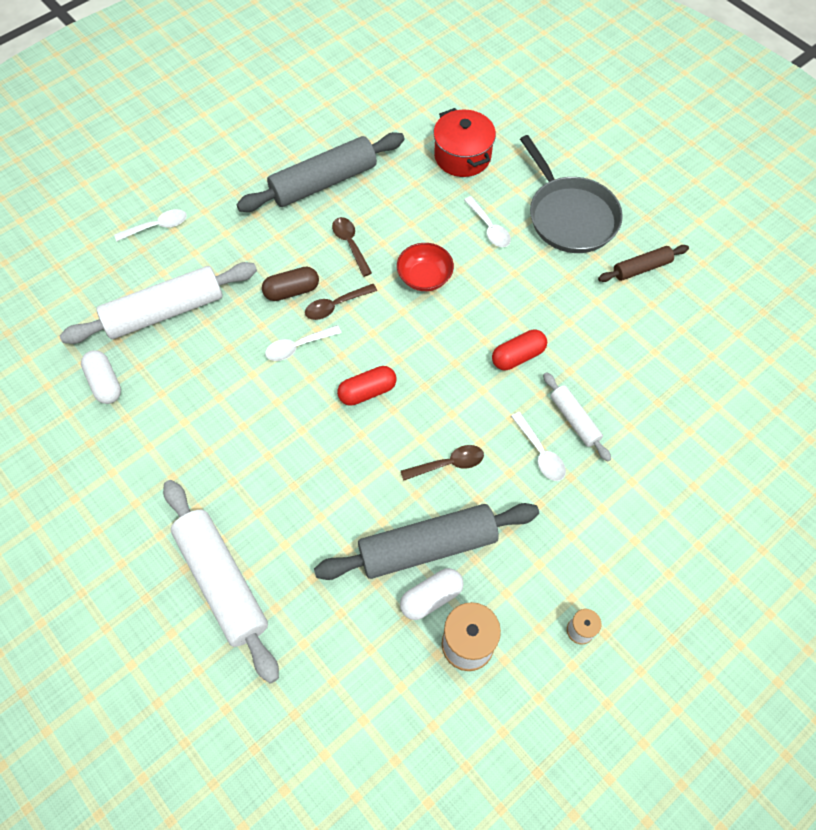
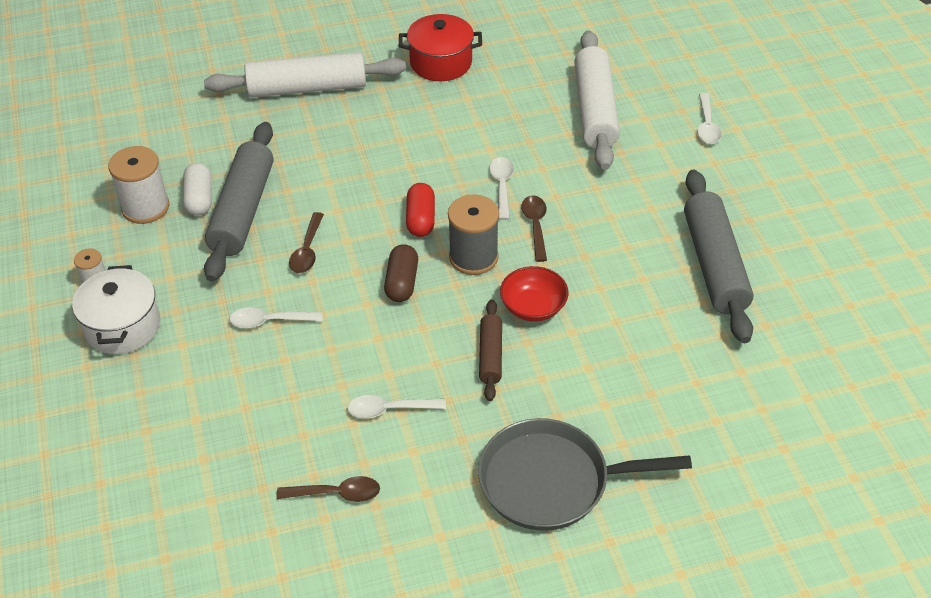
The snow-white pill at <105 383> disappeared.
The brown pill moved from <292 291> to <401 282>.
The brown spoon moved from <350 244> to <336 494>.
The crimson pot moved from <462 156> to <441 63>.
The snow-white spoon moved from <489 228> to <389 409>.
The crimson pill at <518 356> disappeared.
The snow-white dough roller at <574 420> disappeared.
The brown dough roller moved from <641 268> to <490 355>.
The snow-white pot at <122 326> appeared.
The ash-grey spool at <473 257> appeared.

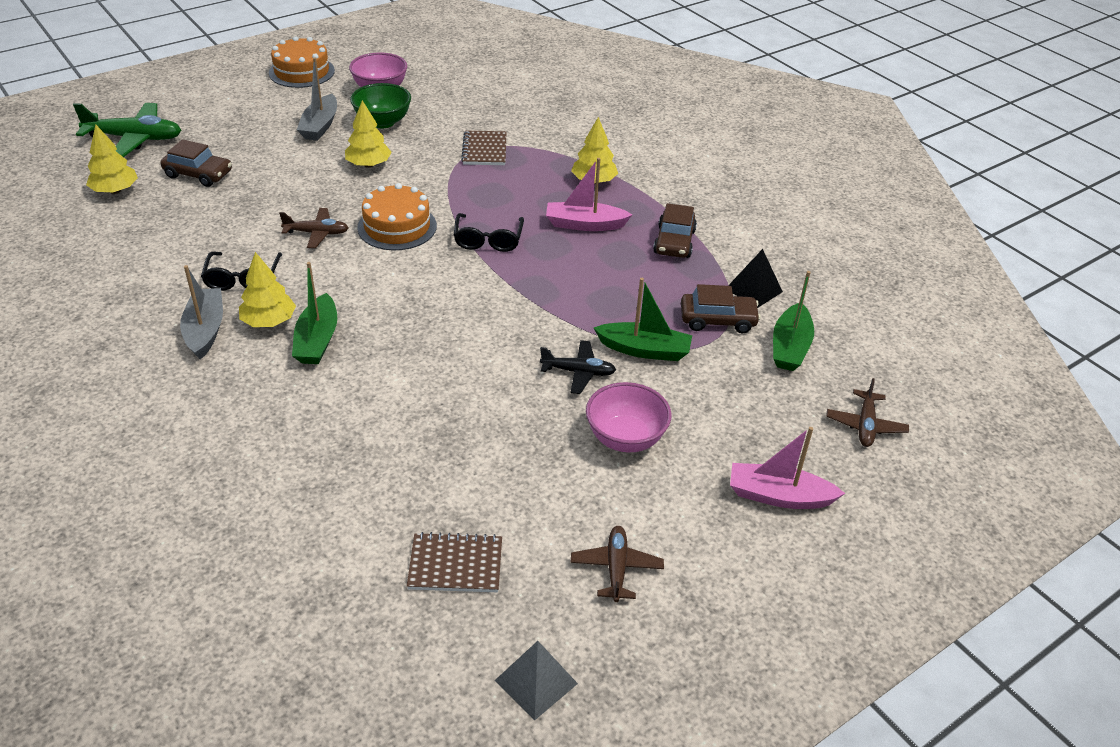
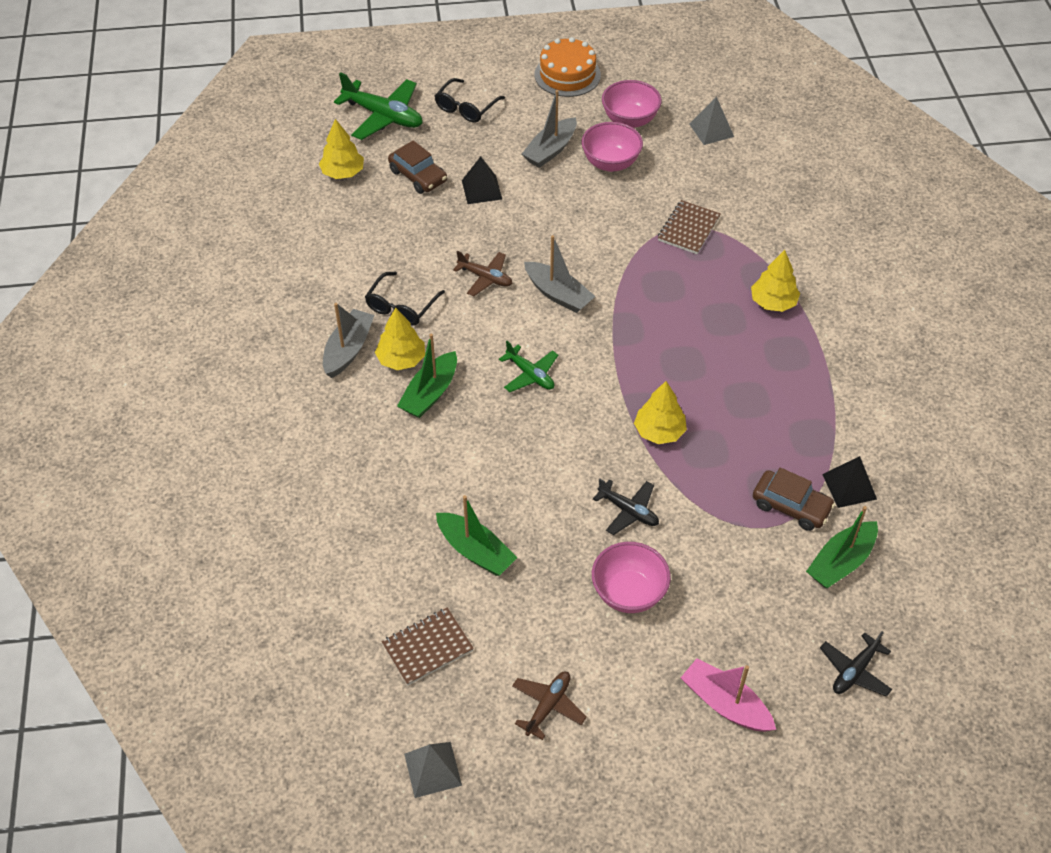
The golden tree moved from <368 164> to <659 431>.
The leaf-green serving bowl at <383 122> became the rose-pink serving bowl at <610 163>.
The orange-coloured layer cake at <397 227> was replaced by the ash-grey sailboat at <558 294>.
The brown notebook at <455 565> turned 60 degrees counterclockwise.
The jet-black spectacles moved from <488 240> to <466 108>.
The rose-pink sailboat at <584 224> disappeared.
The leaf-green sailboat moved from <644 350> to <475 551>.
The brown toy car at <674 242> disappeared.
The brown aeroplane at <865 425> became the jet-black aeroplane at <854 671>.
The jet-black pyramid shape at <481 189> appeared.
The leaf-green aeroplane at <530 375> appeared.
The ash-grey pyramid shape at <711 130> appeared.

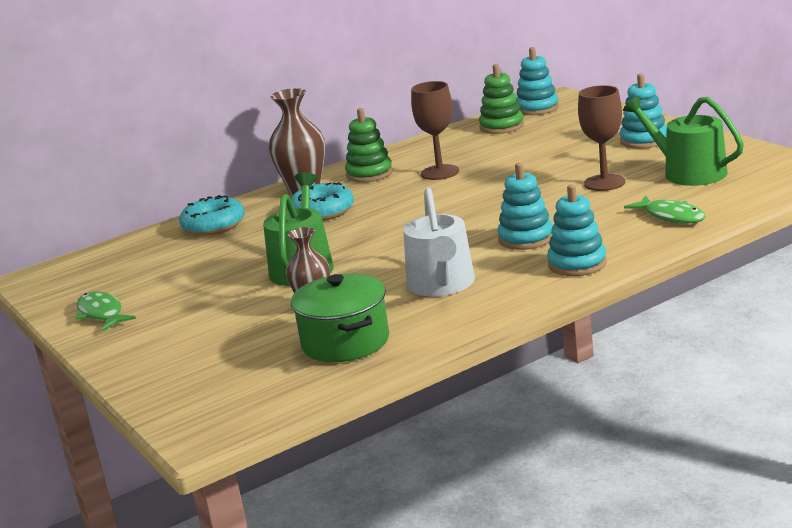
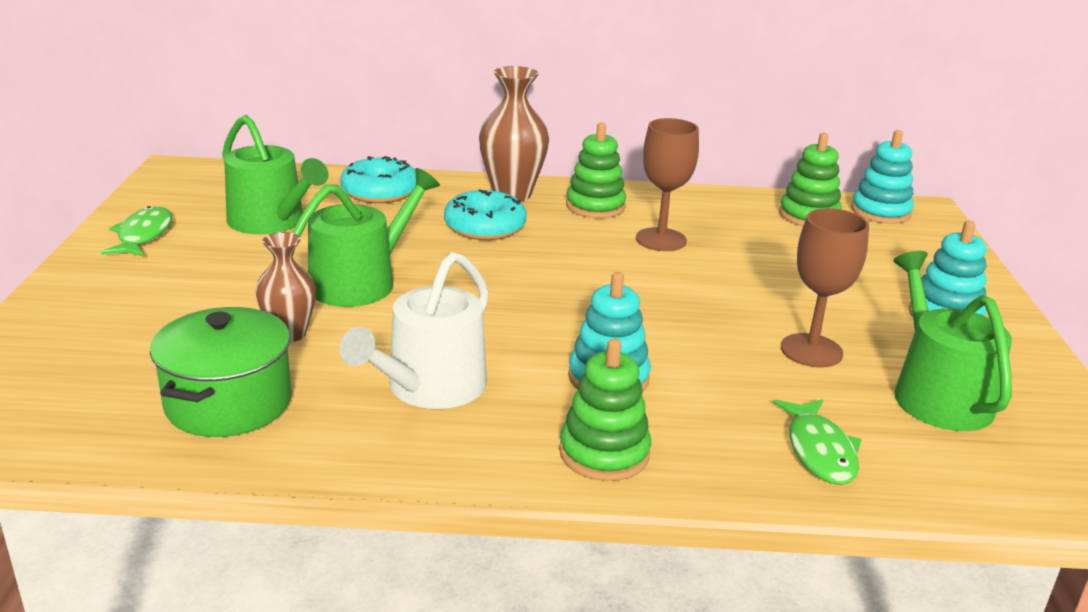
The turquoise stacking rings at <577 264> became the leaf-green stacking rings at <604 453>.
The leaf-green sprinkling can at <271 221> appeared.

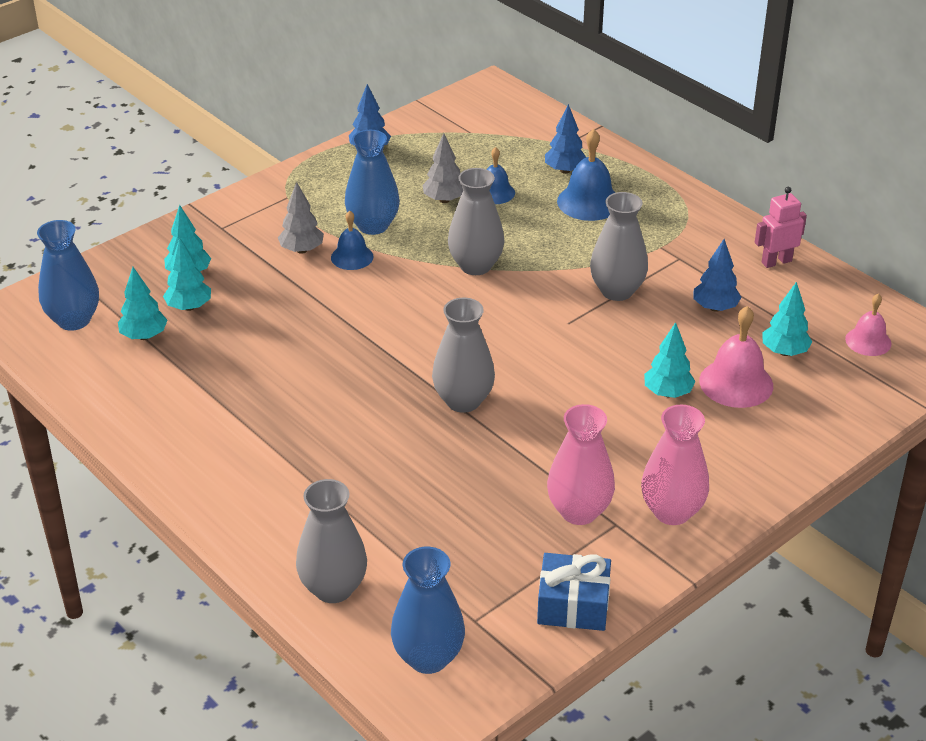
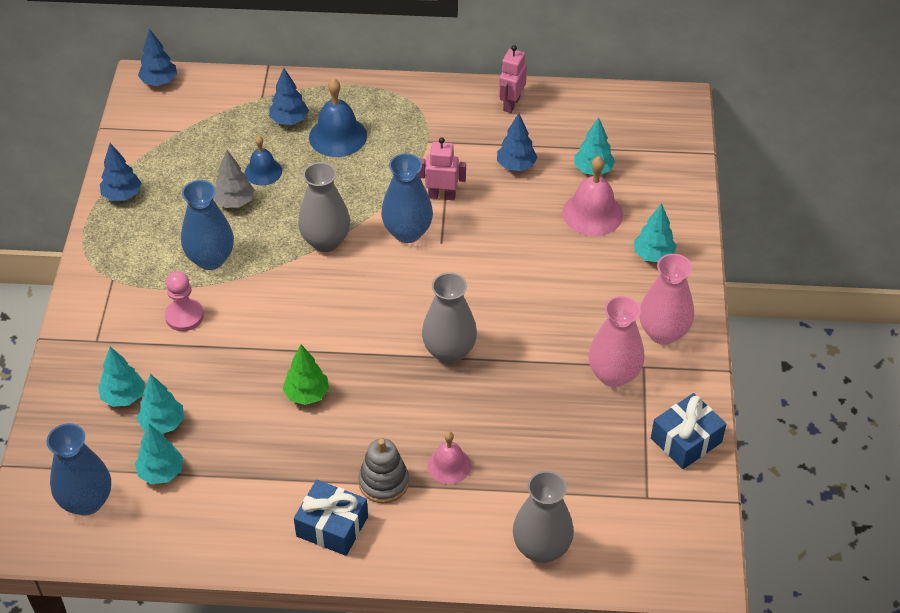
The ash-grey tree at <301 250> was replaced by the rose-pink chess pawn at <184 316>.
The blue school bell at <352 257> disappeared.
The blue tall vase moved from <428 657> to <407 232>.
The ash-grey tall vase at <617 291> was replaced by the rose-pink robot figure at <442 195>.
The turquoise tree moved from <667 393> to <653 255>.
The rose-pink school bell moved from <868 341> to <449 465>.
The blue tree at <159 82> appeared.
The leaf-green tree at <307 394> appeared.
The blue wrapped gift at <332 526> appeared.
The ash-grey stacking rings at <383 482> appeared.

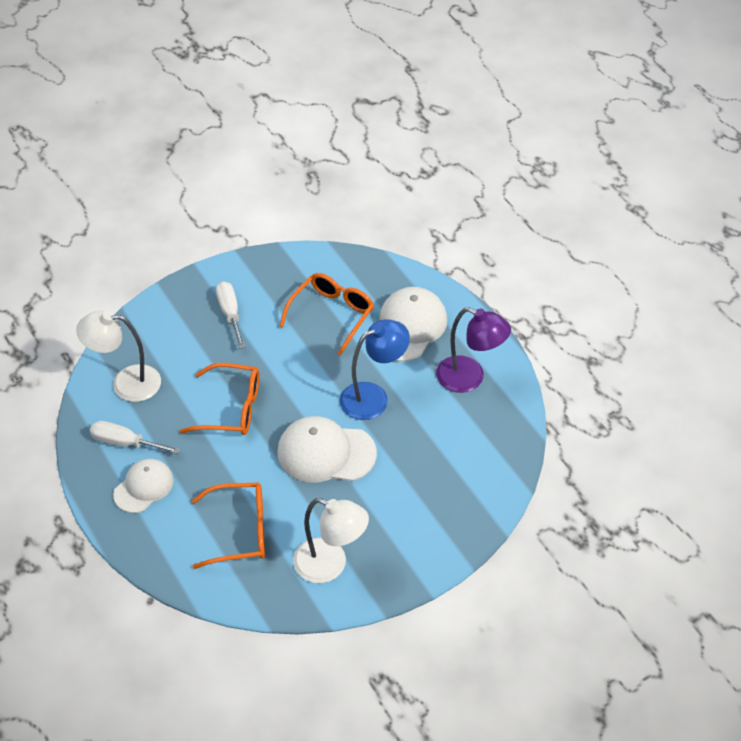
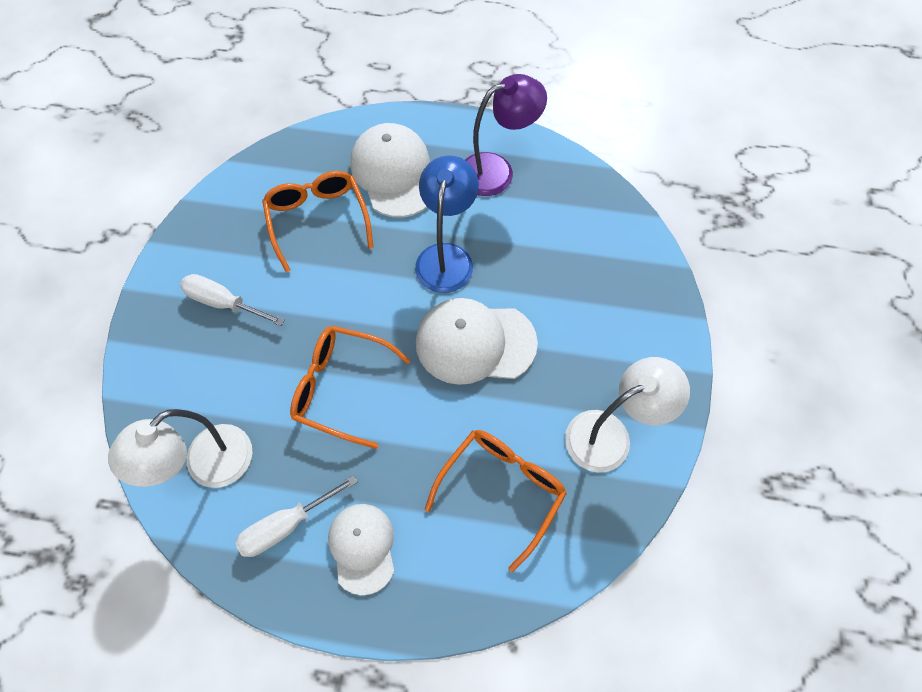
The orange-coloured spectacles at <231 408> turned 120 degrees counterclockwise.
The snow-white baseball cap at <326 453> turned 45 degrees clockwise.

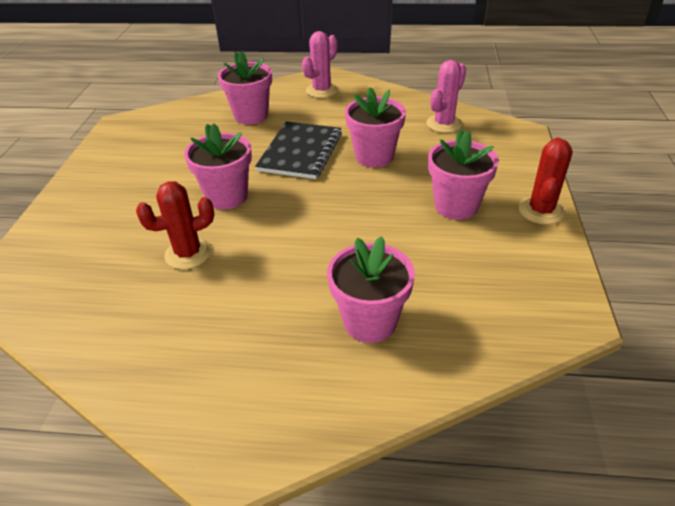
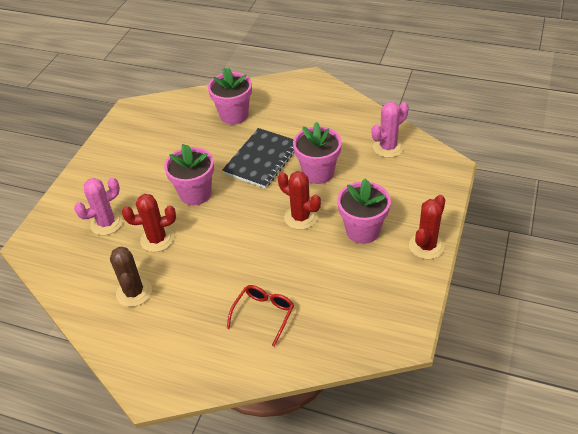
The rose-pink saguaro cactus moved from <321 90> to <107 223>.
The rose-pink flower pot at <370 321> was replaced by the crimson spectacles at <263 314>.
The brown saguaro cactus at <134 292> appeared.
The crimson saguaro cactus at <300 217> appeared.

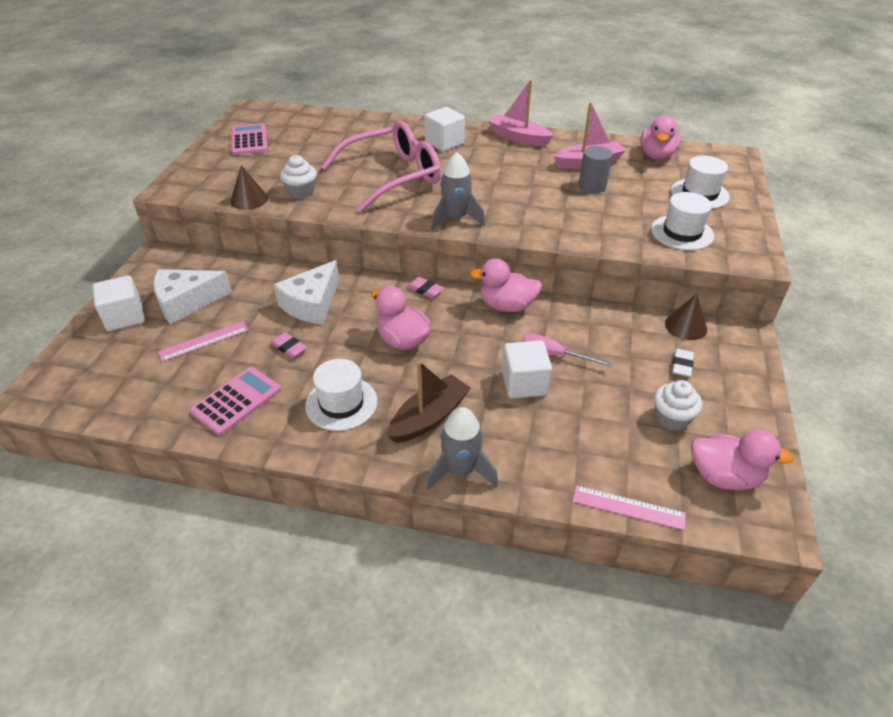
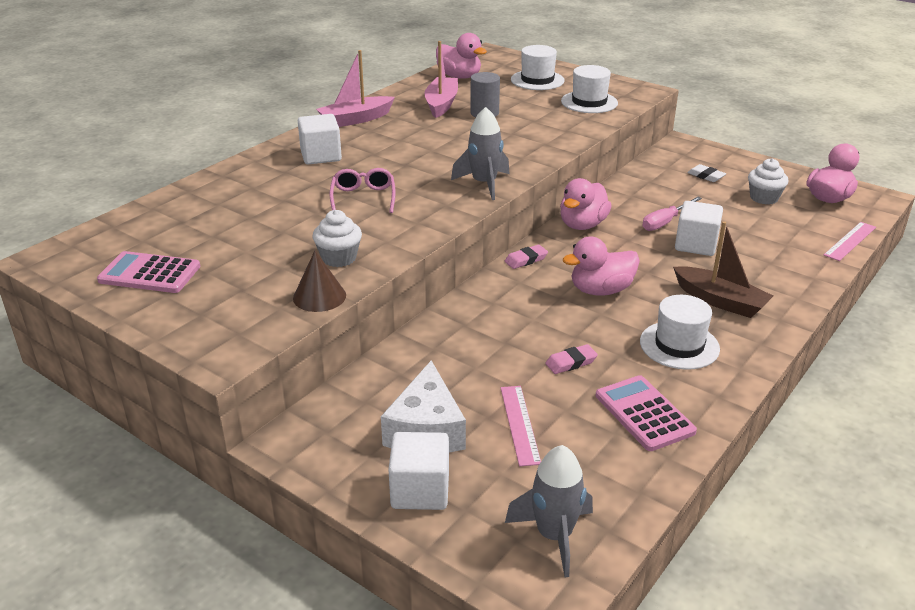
The snow-white piece of cheese at <312 304> disappeared.
The rose-pink spectacles at <392 176> changed to 0.49 times the size.
The brown sailboat at <429 417> turned 150 degrees clockwise.
The ash-grey spaceship moved from <460 471> to <554 536>.
The brown solid cone at <686 326> disappeared.

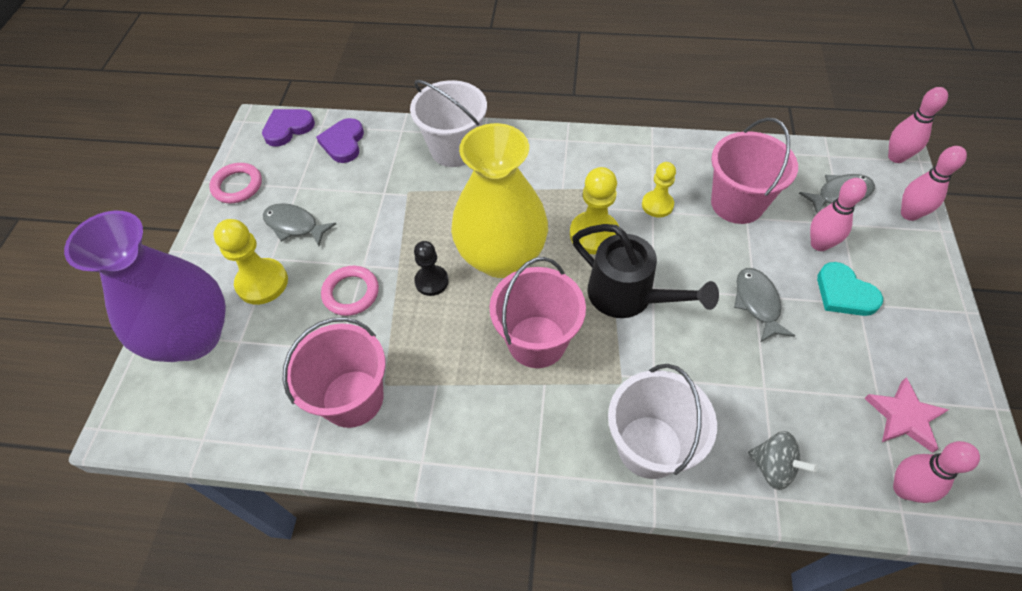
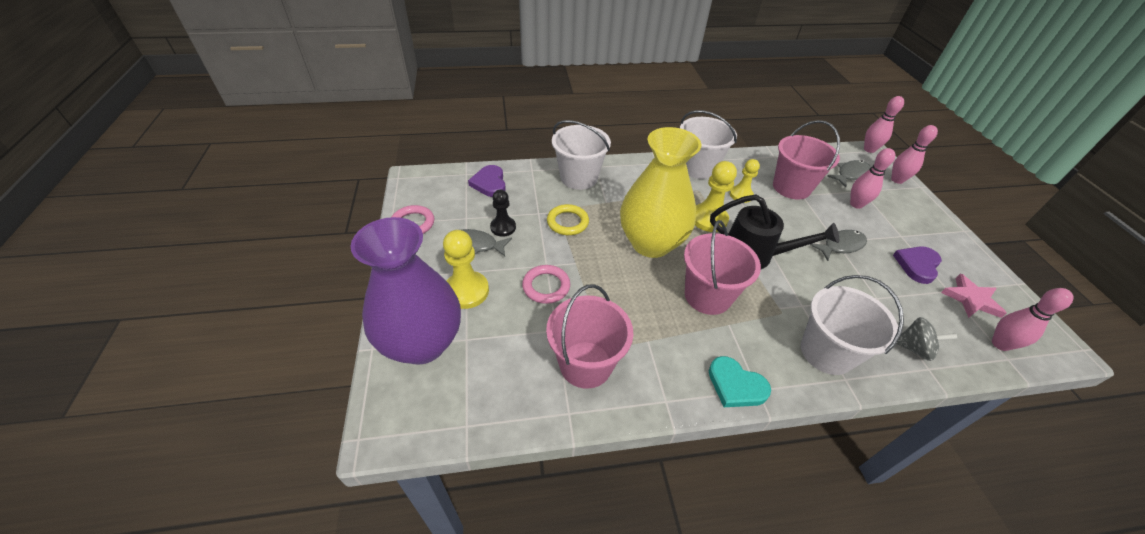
The purple heart shape moved from <288 128> to <917 265>.
The jet-black chess pawn moved from <431 281> to <503 227>.
The ash-grey toy fish at <757 303> turned 90 degrees clockwise.
The turquoise heart shape moved from <844 293> to <735 385>.
The golden hoop at <567 222> appeared.
The snow-white sand bucket at <698 168> appeared.

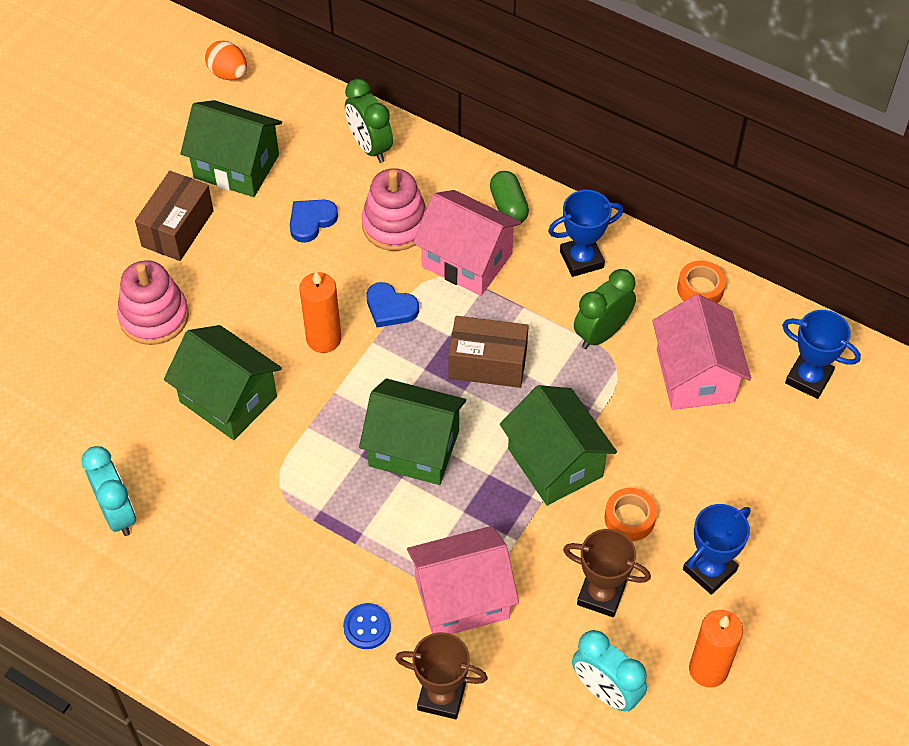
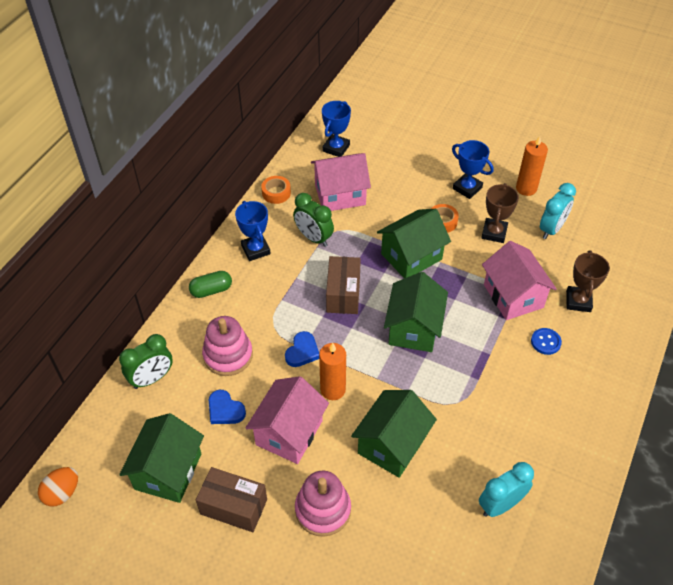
The rose-pink toy house moved from <467 260> to <289 432>.

